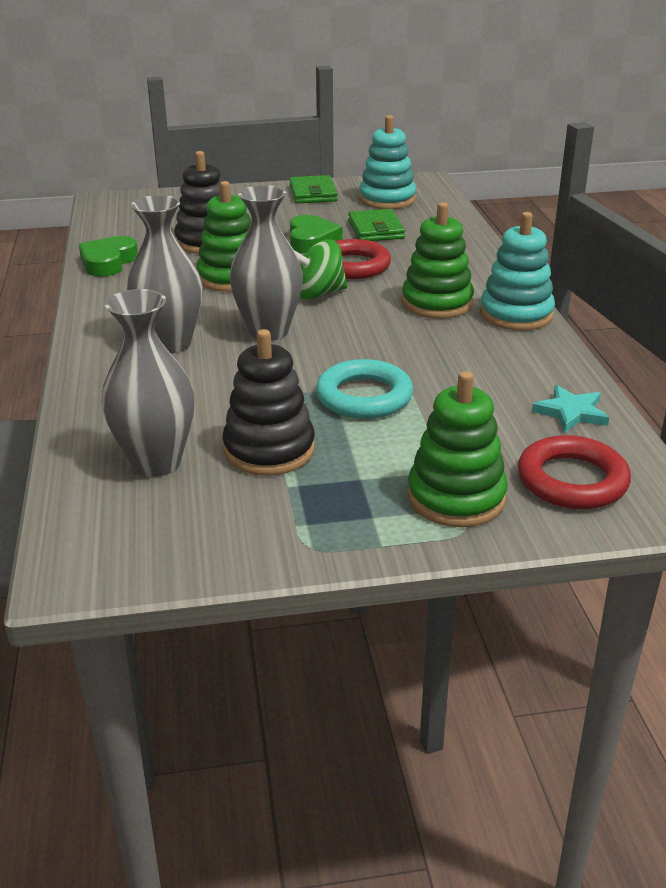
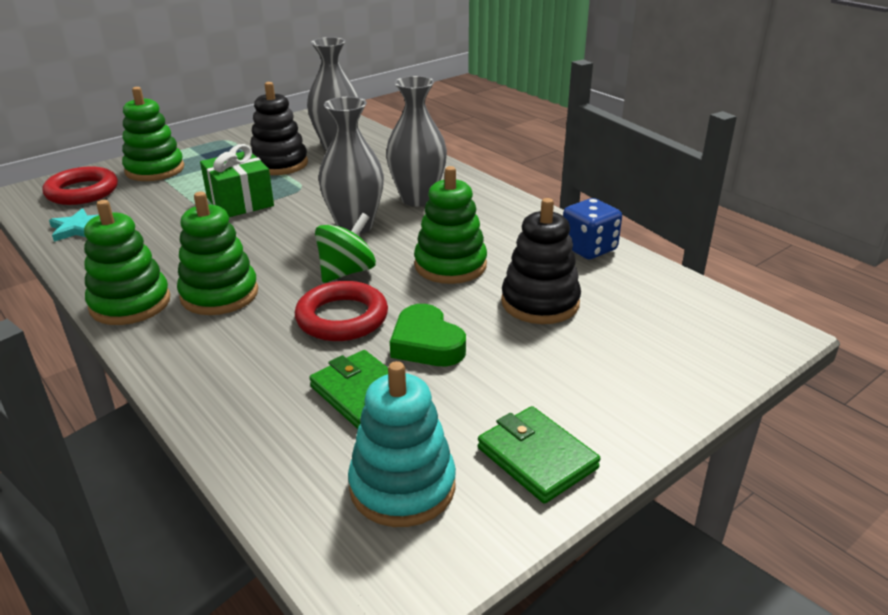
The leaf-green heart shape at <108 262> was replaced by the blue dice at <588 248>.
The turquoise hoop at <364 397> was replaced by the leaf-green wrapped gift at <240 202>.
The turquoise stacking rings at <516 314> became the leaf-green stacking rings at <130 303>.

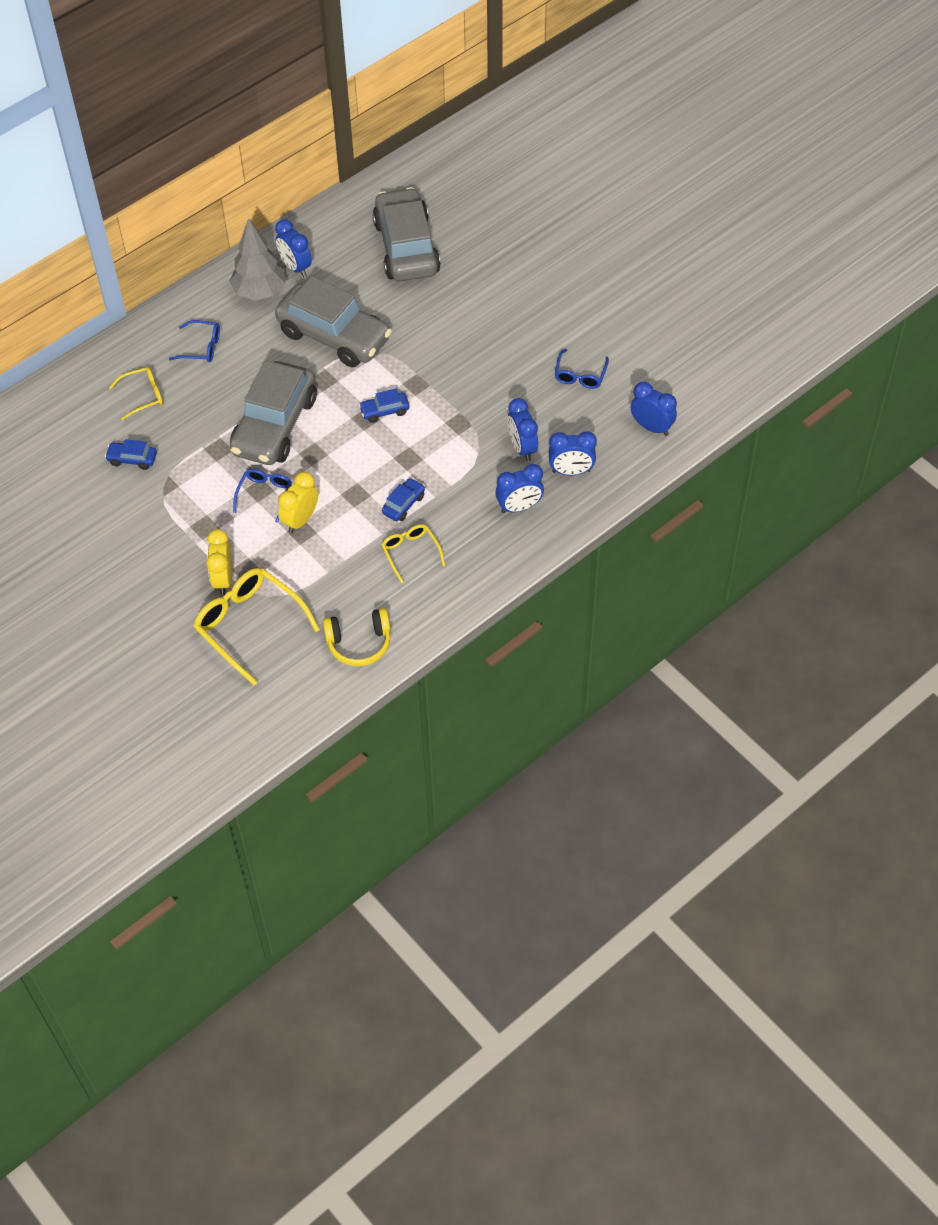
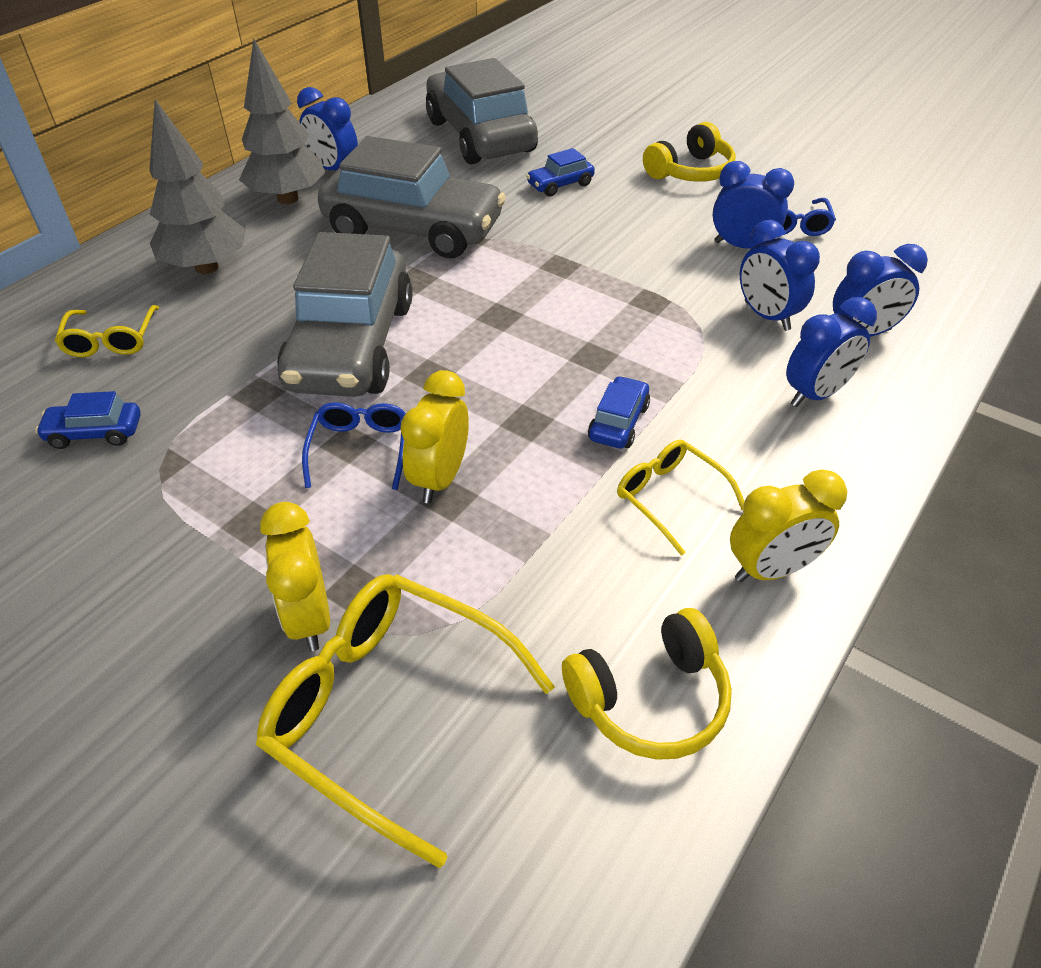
The golden spectacles at <142 396> turned 120 degrees clockwise.
The blue spectacles at <201 347> was replaced by the ash-grey tree at <207 267>.
The blue toy car moved from <384 411> to <560 185>.
The blue clock moved from <651 427> to <742 247>.
The golden headset at <690 172> appeared.
The golden clock at <771 569> appeared.

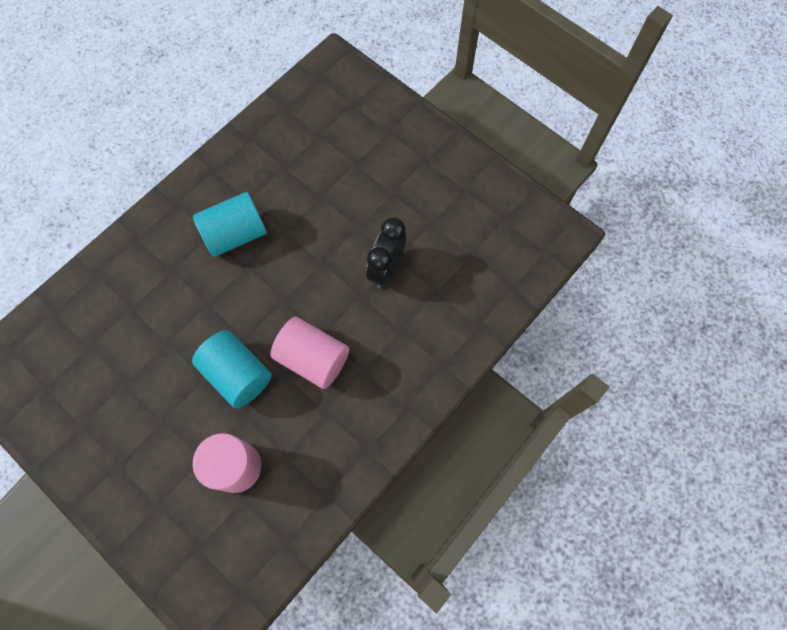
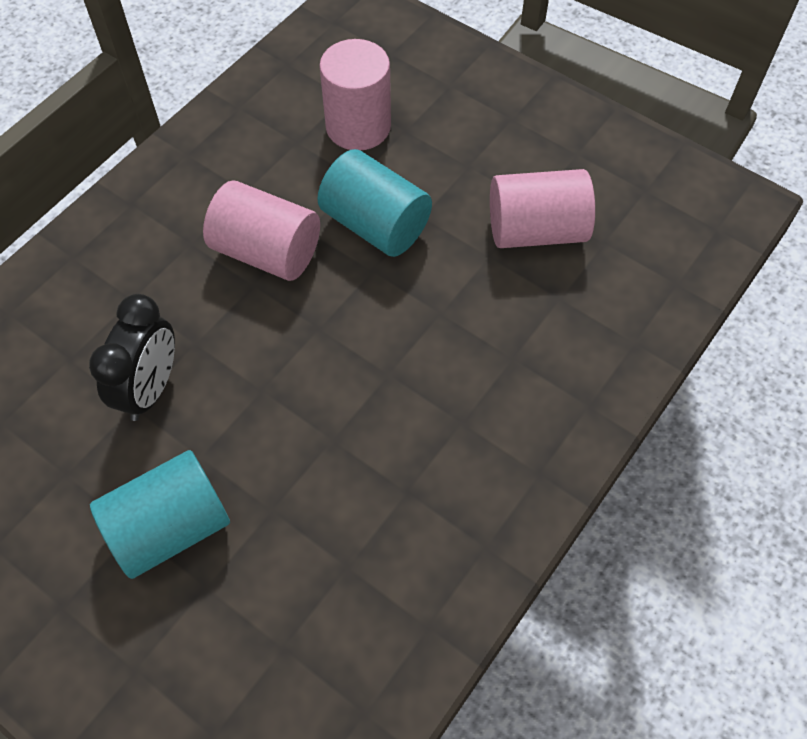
The turquoise cylinder shape moved from <235 234> to <170 527>.
The rose-pink cylinder shape at <536 230> appeared.

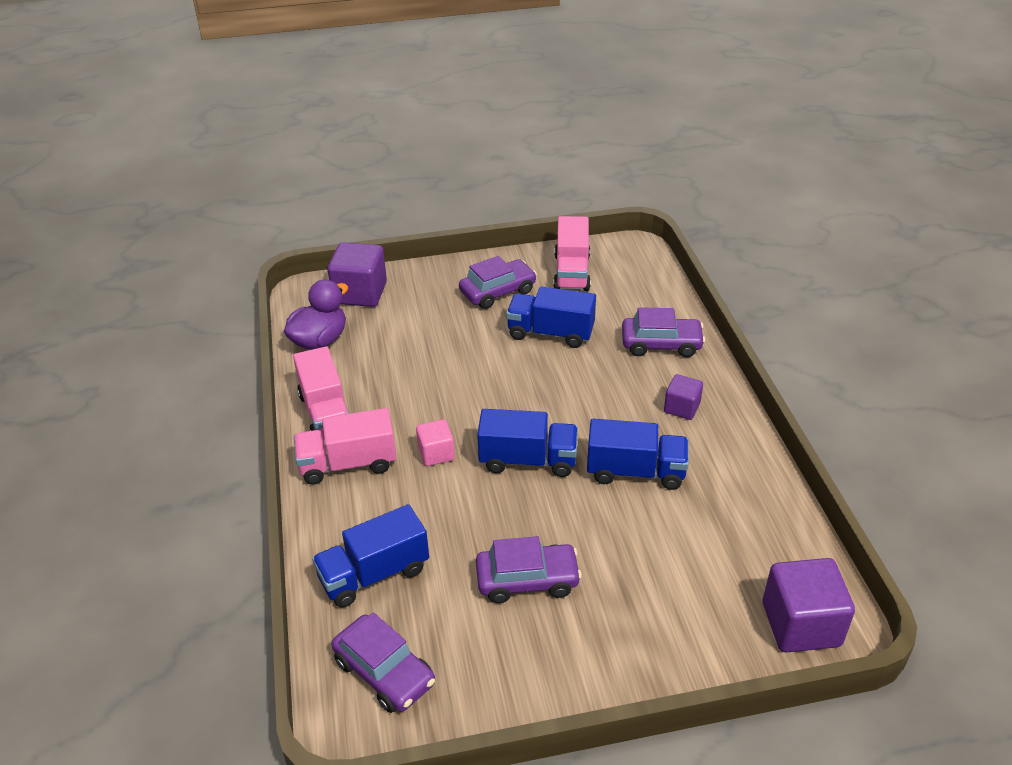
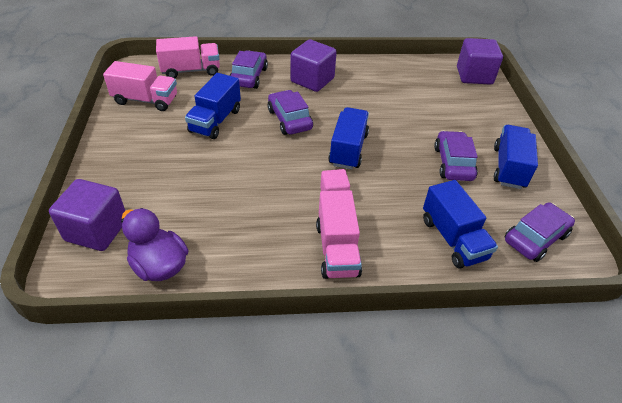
The rose-pink truck moved from <326 413> to <191 70>.
The purple toy car moved from <498 292> to <289 119>.
The blue truck moved from <635 472> to <509 168>.
The purple block at <681 408> changed to 1.76 times the size.

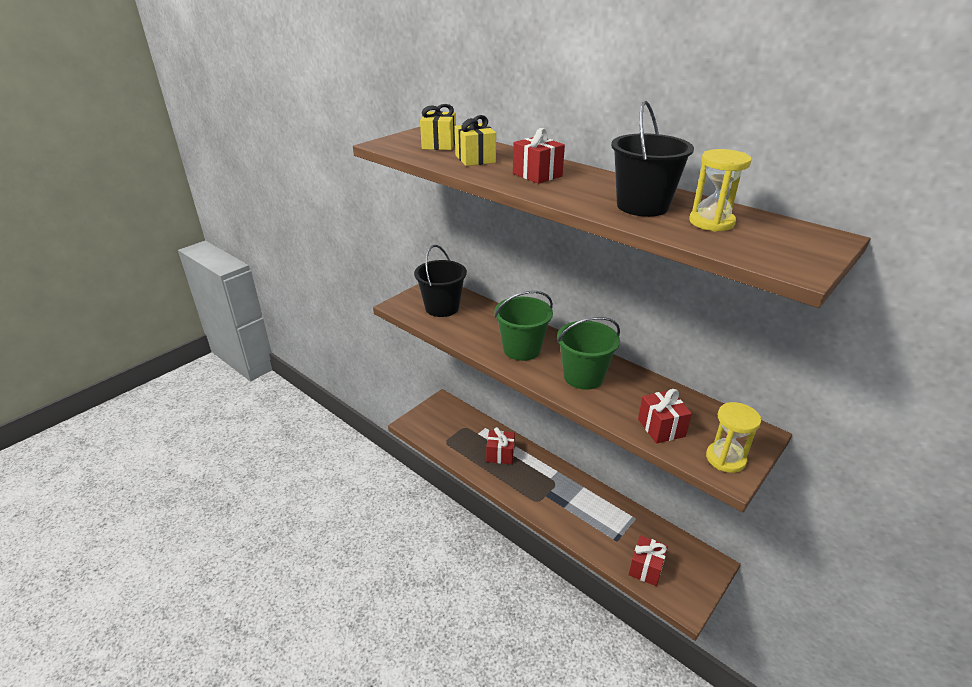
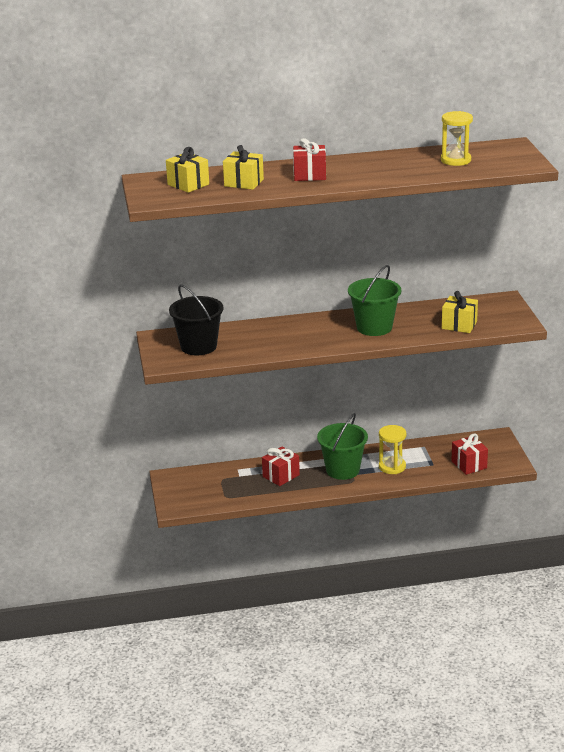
The leaf-green sand bucket moved from <522 349> to <342 470>.
The jet-black sand bucket at <642 206> disappeared.
The crimson wrapped gift at <661 428> became the golden wrapped gift at <459 325>.
The golden sandglass moved from <725 459> to <392 467>.

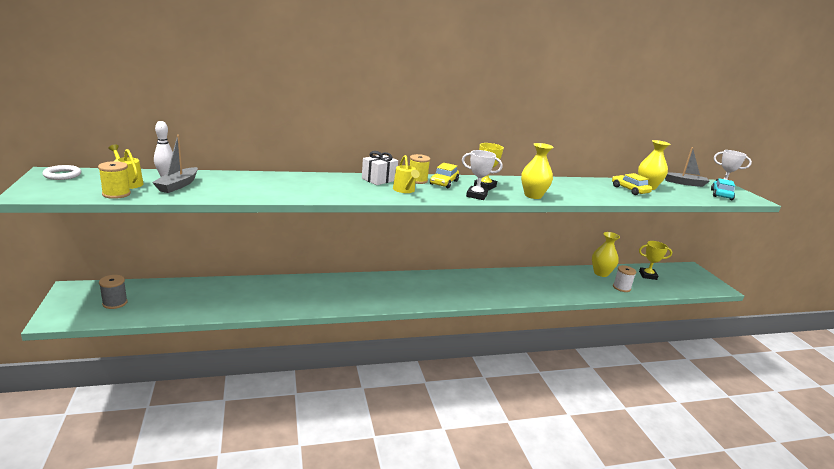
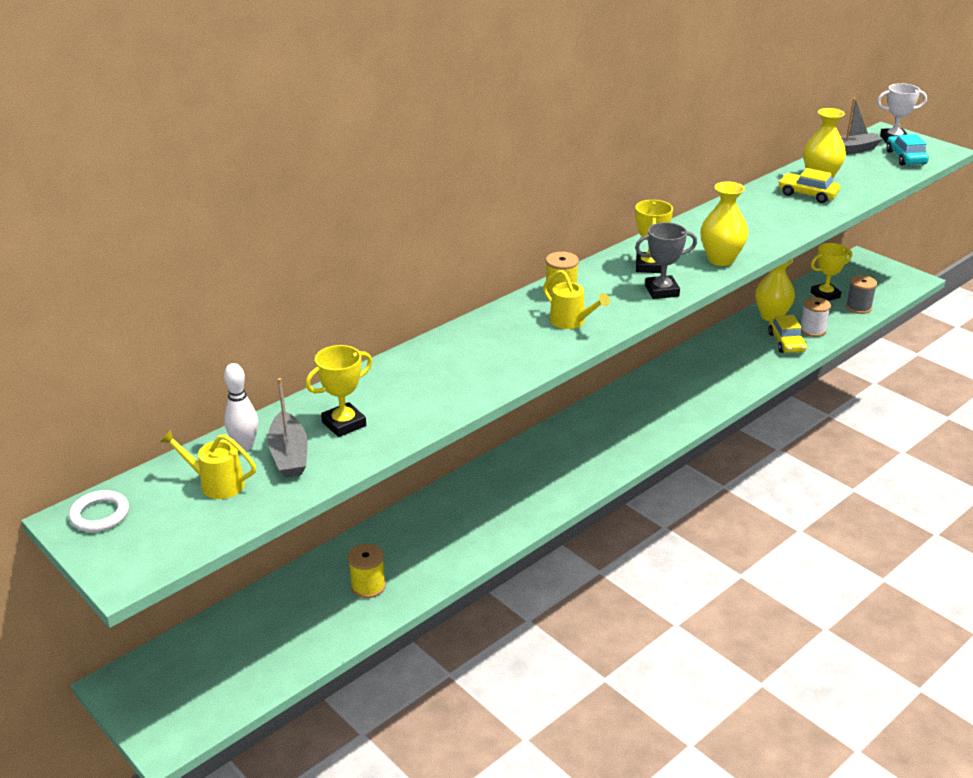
The golden spool moved from <116 194> to <368 586>.
The ash-grey spool moved from <115 303> to <858 307>.
The snow-white wrapped gift at <379 179> disappeared.
The golden toy car moved from <444 183> to <786 342>.
The snow-white trophy at <476 195> became the ash-grey trophy at <662 291>.
The golden trophy at <344 424> appeared.

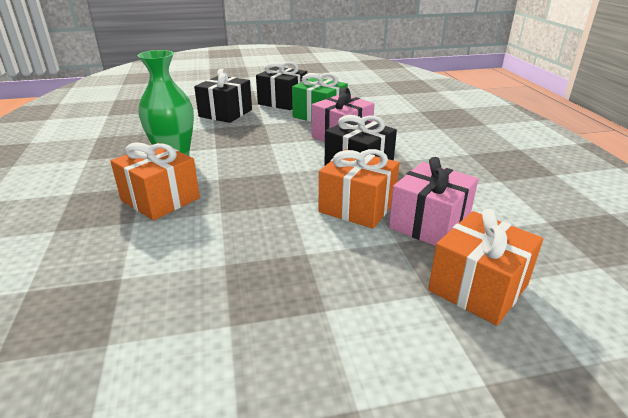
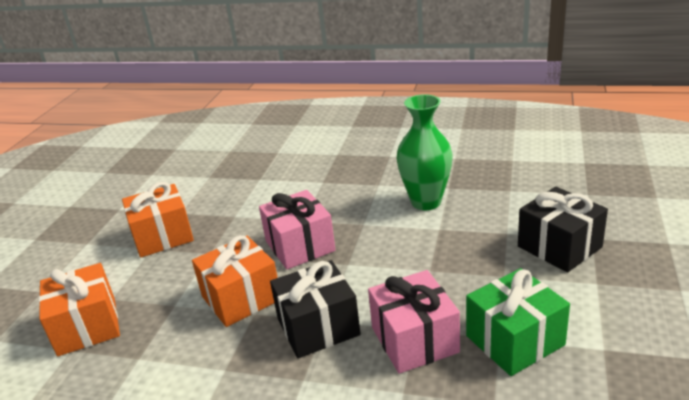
The orange-coloured wrapped gift moved from <160 199> to <163 236>.
The jet-black wrapped gift at <283 102> disappeared.
The rose-pink wrapped gift moved from <429 224> to <300 246>.

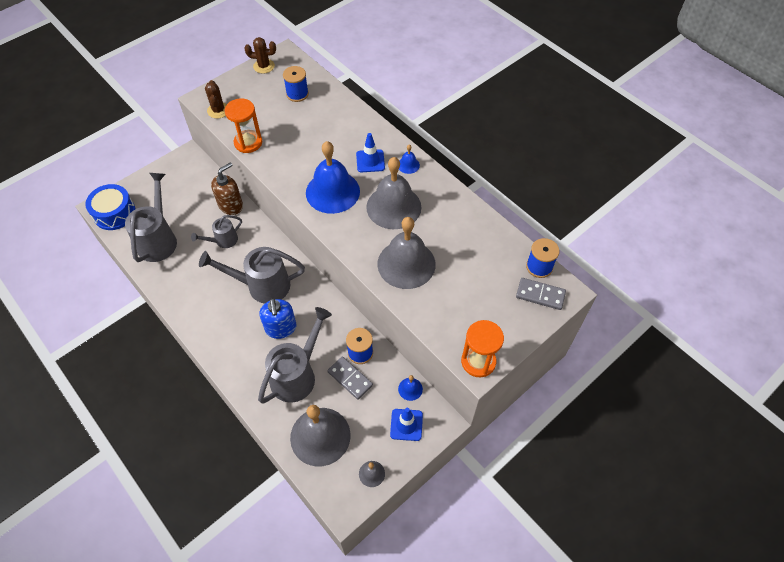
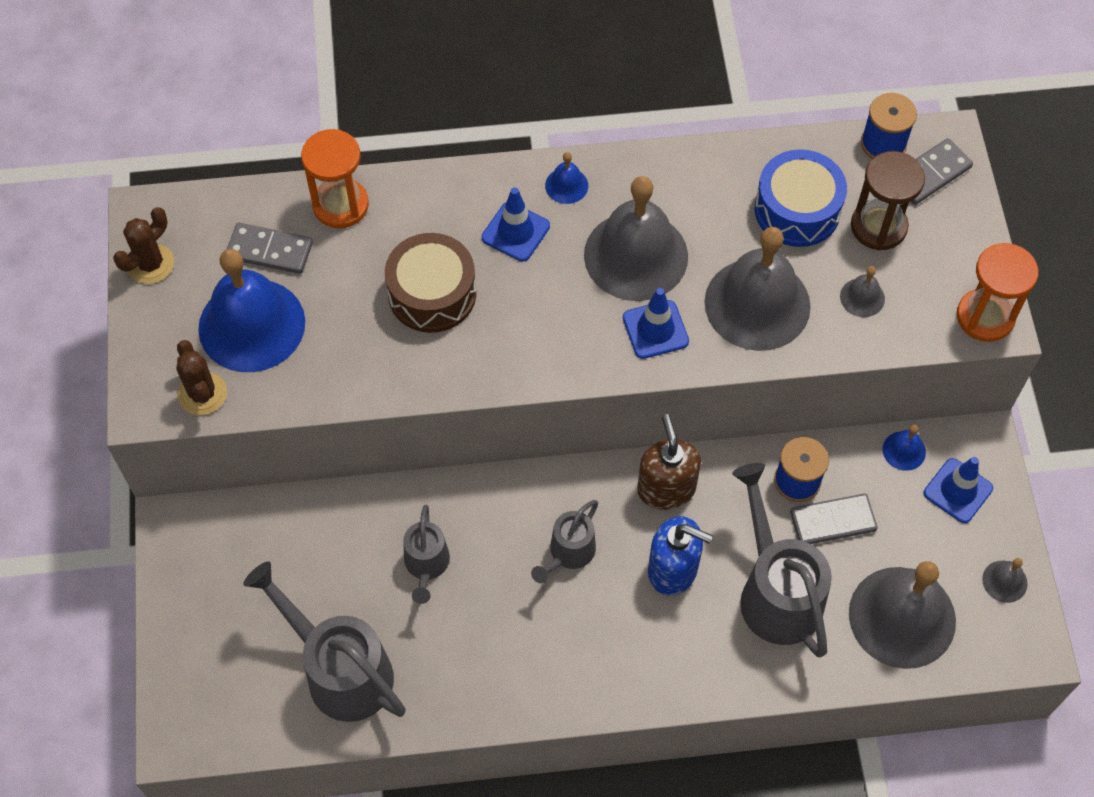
The blue toy drum moved from <114 213> to <797 210>.
The ash-grey sprinkling can at <261 285> changed to 0.56 times the size.
The brown saguaro cactus at <218 110> turned 45 degrees clockwise.
The brown soap pump moved from <231 205> to <666 488>.
The orange-coloured sandglass moved from <248 142> to <340 205>.
The blue spool at <297 94> was replaced by the ash-grey domino tile at <270 250>.
The blue school bell moved from <332 191> to <251 325>.
The brown toy drum at <432 294> appeared.
The blue safety cone at <655 329> appeared.
The ash-grey school bell at <862 297> appeared.
The brown sandglass at <878 226> appeared.

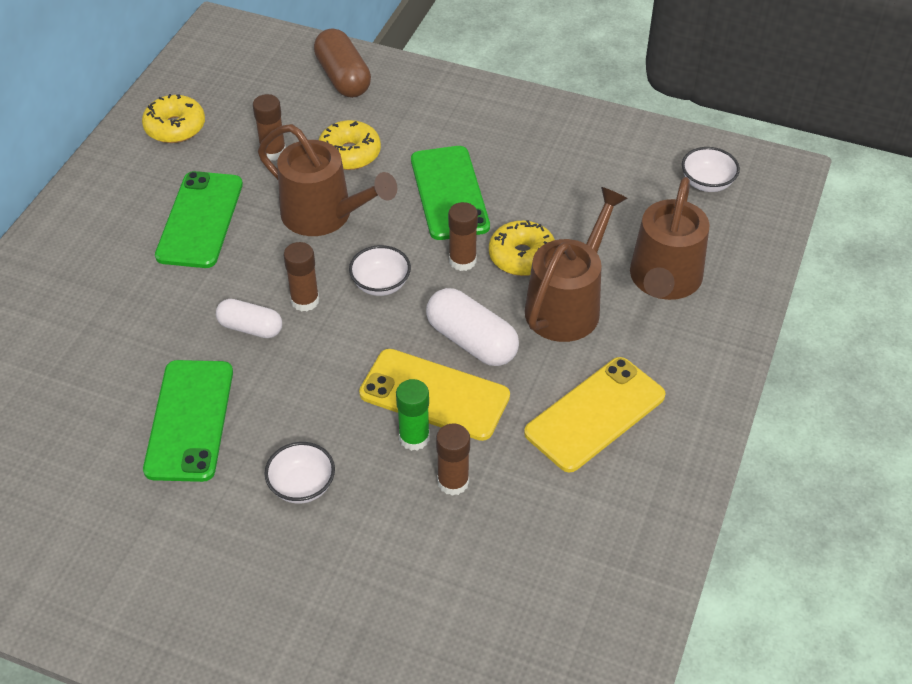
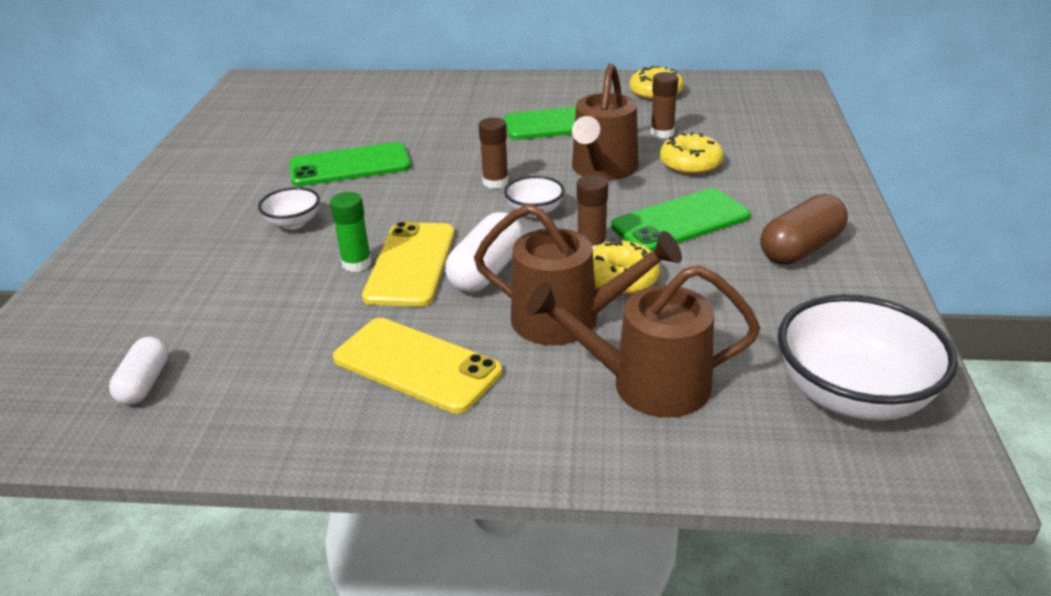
The snow-white pill moved from <250 328> to <144 383>.
The brown pill moved from <343 78> to <801 249>.
The brown stick of glue at <453 482> disappeared.
The snow-white serving bowl at <707 183> changed to 2.01 times the size.

